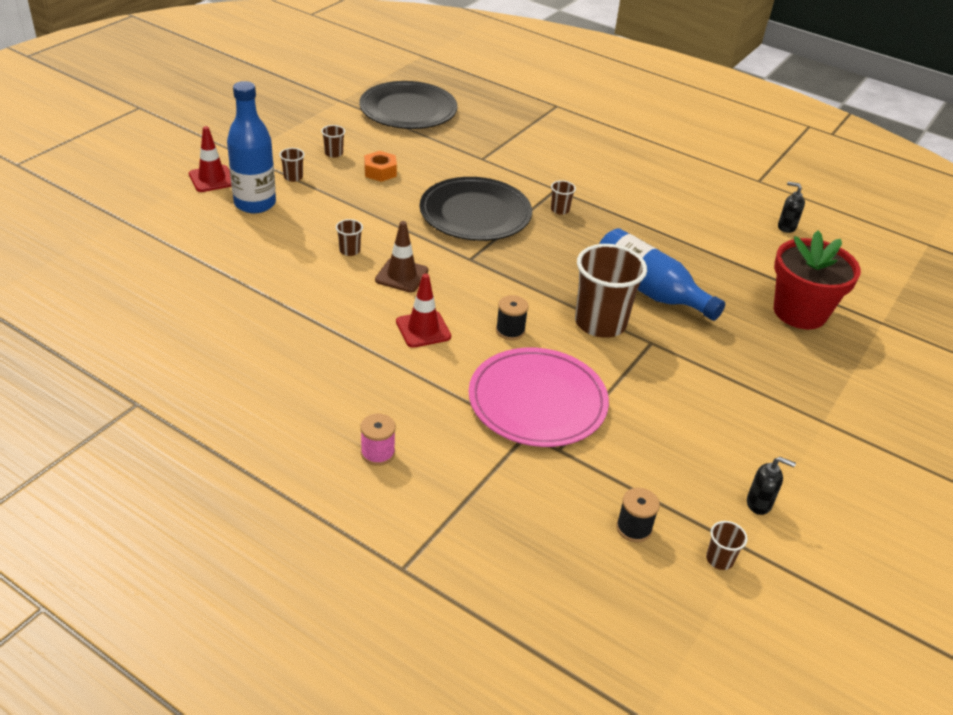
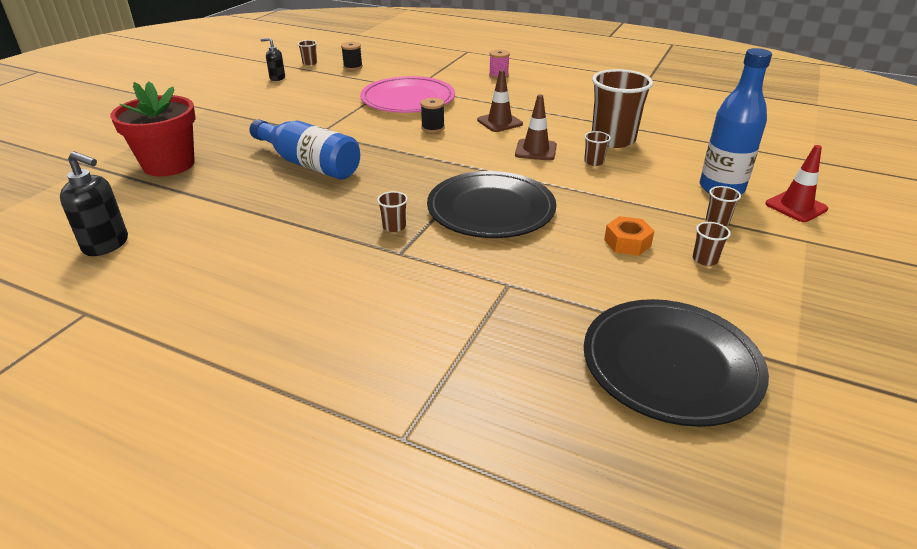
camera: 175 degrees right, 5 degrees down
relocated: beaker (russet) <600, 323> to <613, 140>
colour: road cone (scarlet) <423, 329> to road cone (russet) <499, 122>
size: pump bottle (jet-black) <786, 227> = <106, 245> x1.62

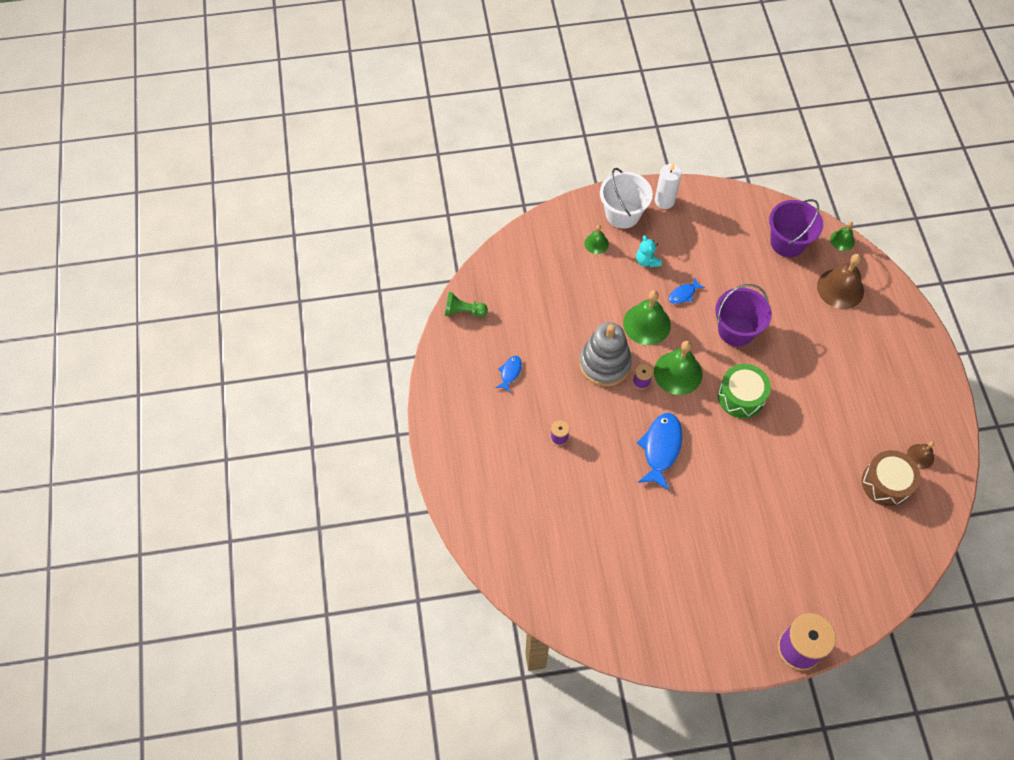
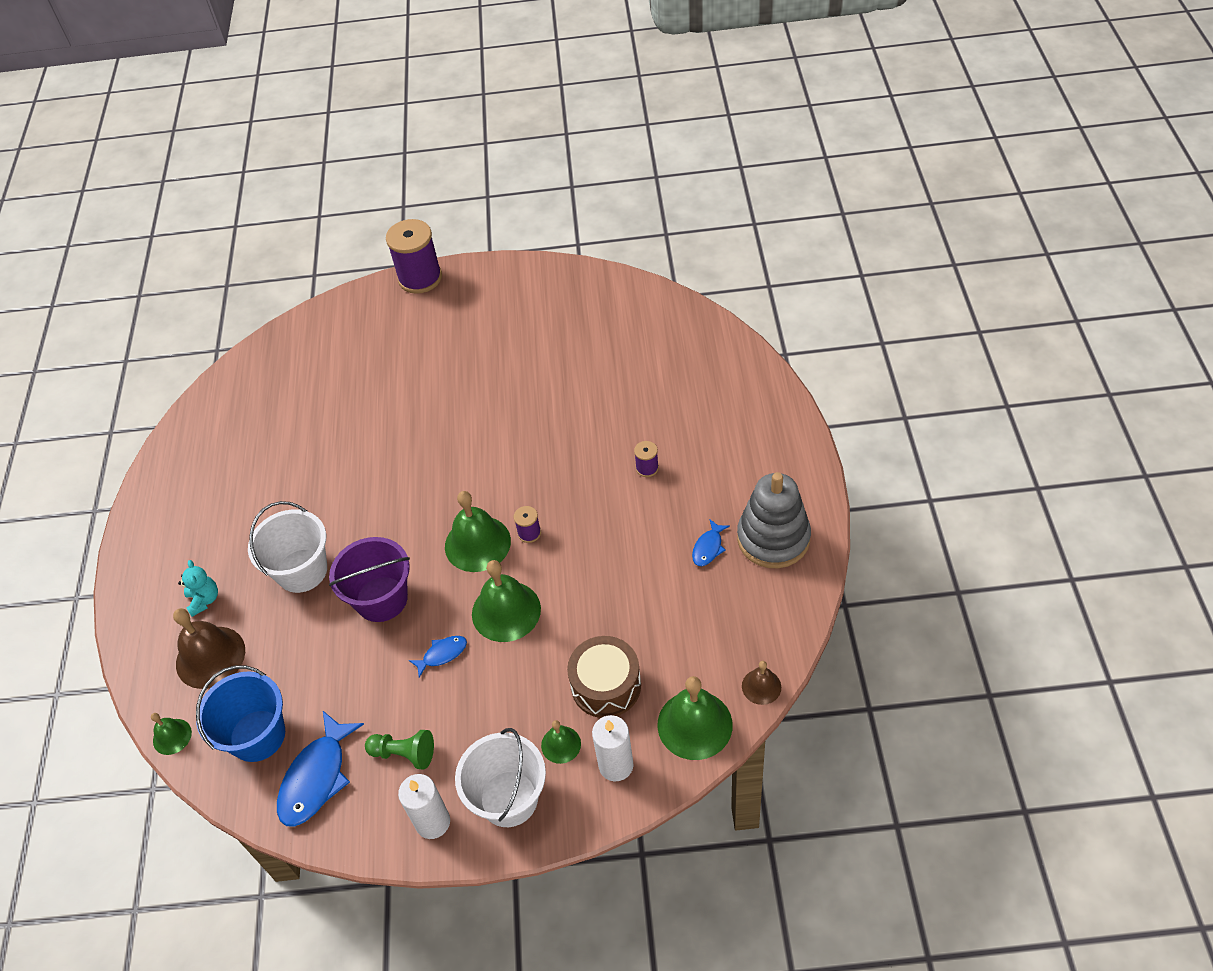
camera: 170 degrees left, 10 degrees down
missing: snare drum (emerald) <741, 396>
appeared: sand bucket (white) <302, 570>; pillar candle (white) <616, 765>; school bell (emerald) <694, 724>
relocated: teddy bear (teal) <647, 261> to <204, 600>; fish figure (blue) <661, 448> to <317, 777>; game pawn (emerald) <463, 311> to <404, 754>; snare drum (russet) <886, 483> to <606, 685>; stacking rings (gray) <604, 363> to <773, 538>; school bell (russet) <920, 456> to <761, 686>
colour: sand bucket (royal purple) <787, 242> to sand bucket (blue) <257, 735>

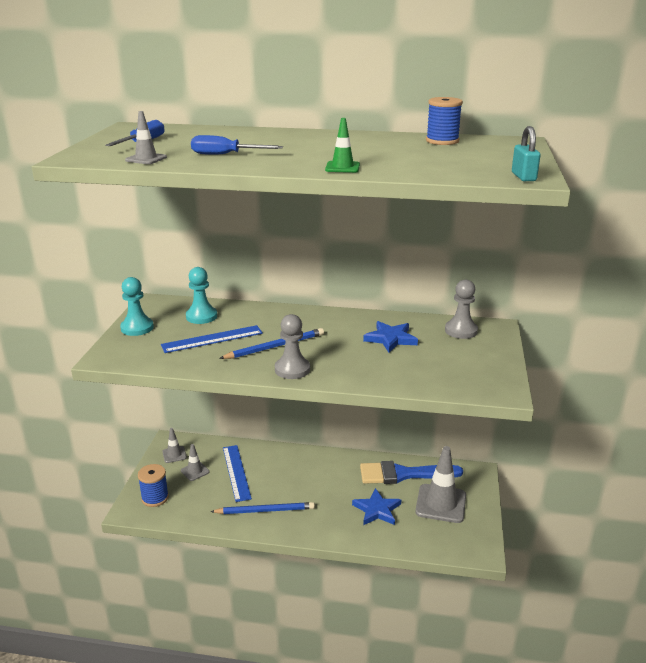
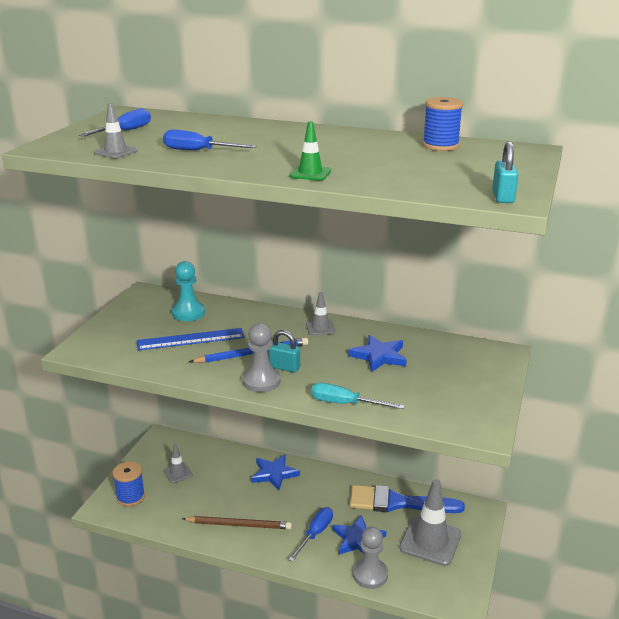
camera: 10 degrees right, 0 degrees up
missing: game pawn (teal) <137, 328>; ruler (blue) <236, 472>
appeared: star (blue) <274, 474>; padlock (teal) <284, 367>; flat screwdriver (blue) <315, 534>; flat screwdriver (teal) <345, 404>
relocated: road cone (gray) <174, 454> to <320, 328>; game pawn (gray) <461, 331> to <370, 574>
colour: lead pencil (blue) <265, 510> to lead pencil (russet) <239, 525>

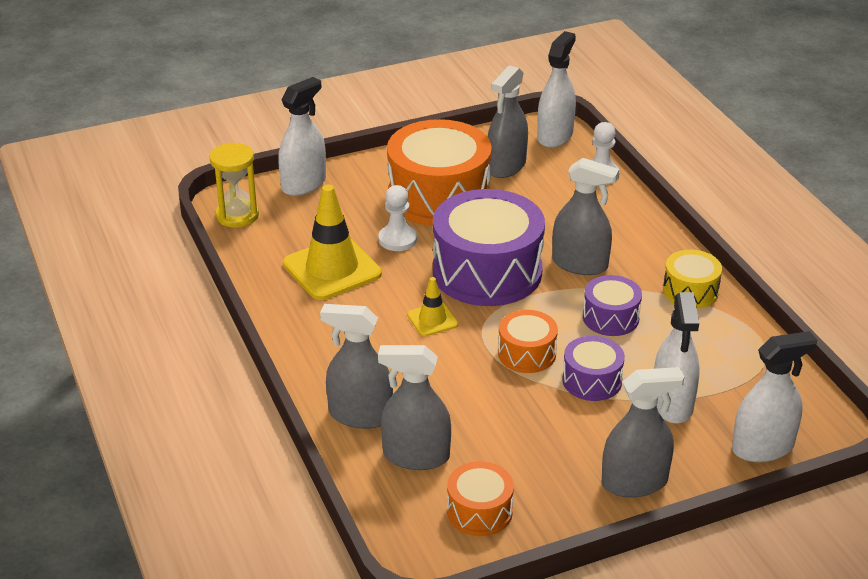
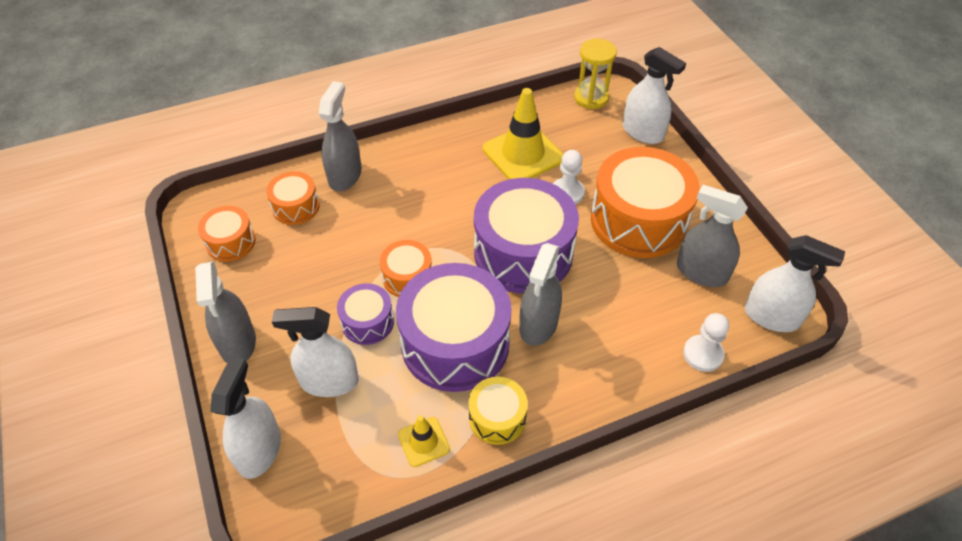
camera: 90 degrees right, 15 degrees up
relocated: road cone (bright yellow) <432, 320> to <423, 442>
exchanged: sprayer (gray) <416, 456> to snare drum (orange-coloured) <296, 207>
spun: sprayer (white) <762, 447> = <259, 450> 150 degrees counterclockwise
size: snare drum (royal purple) <610, 318> = <455, 343> x2.02

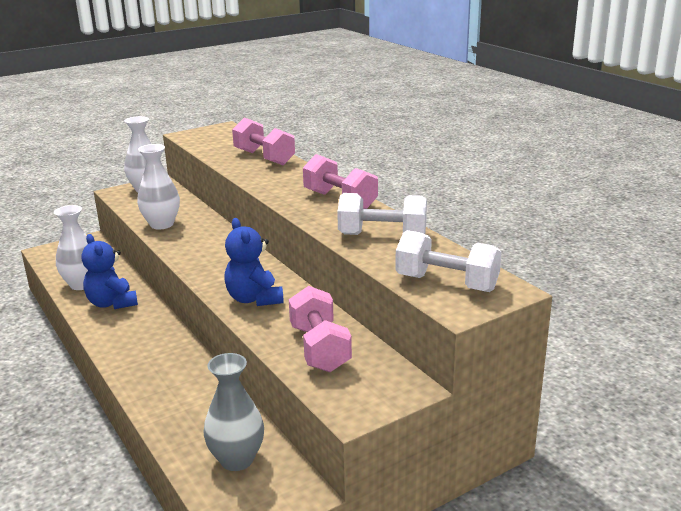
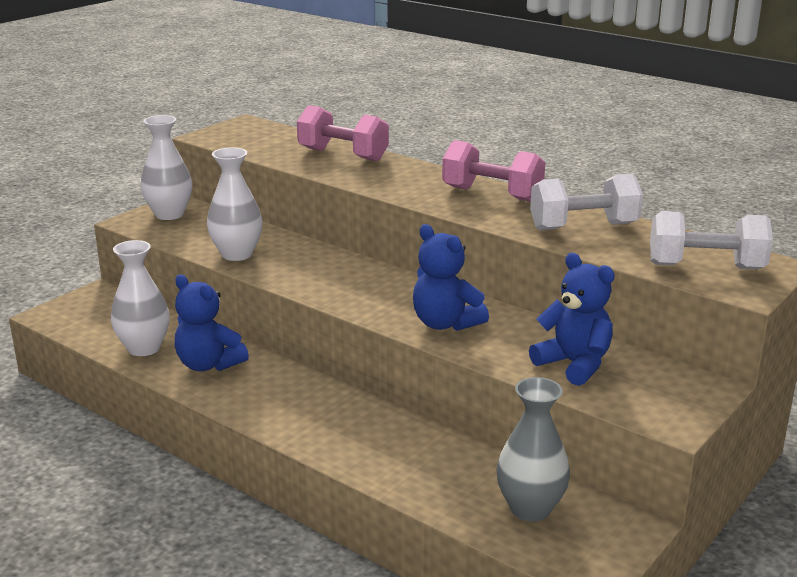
camera: 20 degrees left, 0 degrees up
exchanged: free weight (rose-pink) <319, 348> to teddy bear (blue) <574, 364>

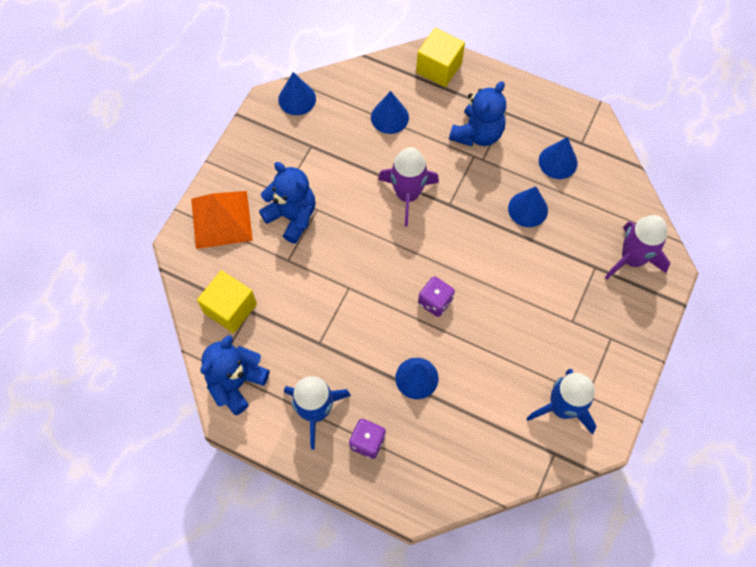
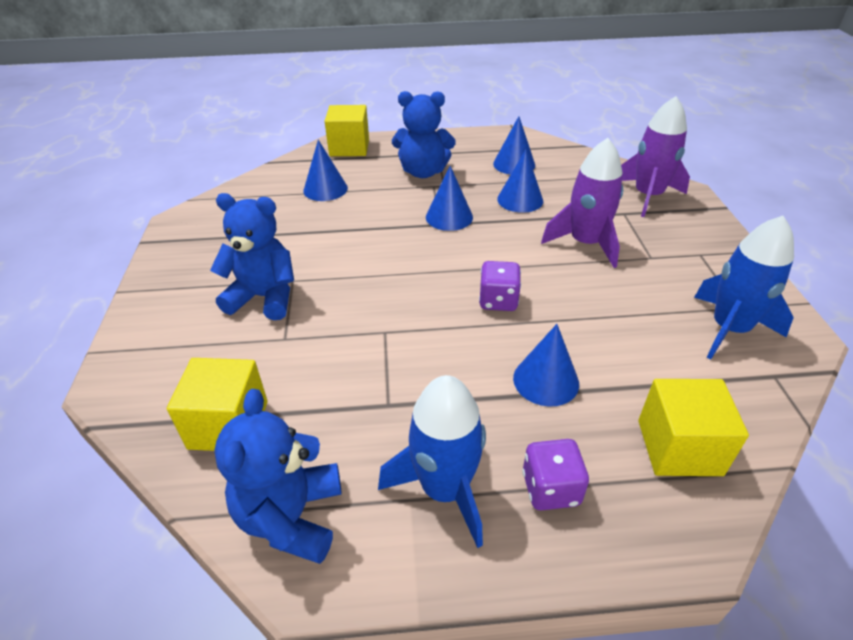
camera: 30 degrees left, 25 degrees down
missing: pyramid shape (orange-coloured) <221, 219>
appeared: solid cube (bright yellow) <679, 447>
relocated: cone shape (blue) <297, 99> to <449, 217>; spaceship (royal purple) <407, 195> to <585, 243>
spun: teddy bear (blue) <477, 134> = <423, 172> 90 degrees clockwise

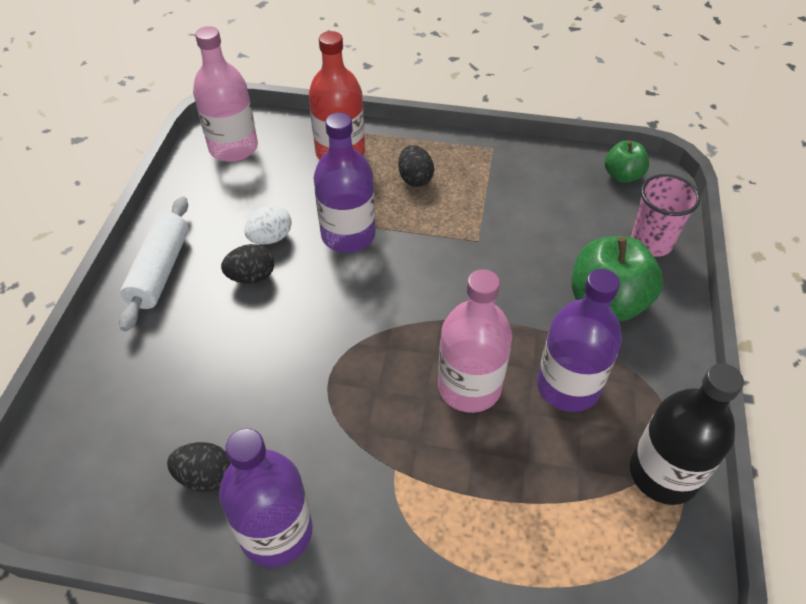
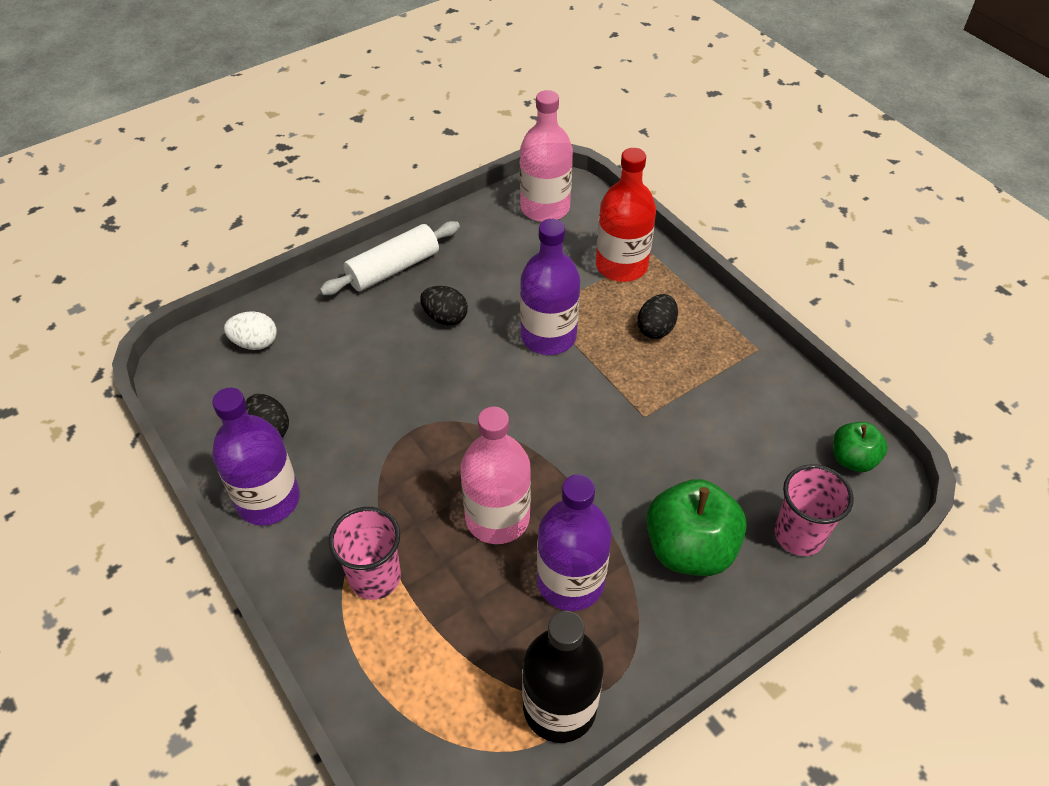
camera: 45 degrees right, 0 degrees up
appeared: beaker (rose-pink) <375, 577>
relocated: egg (white) <270, 238> to <255, 343>

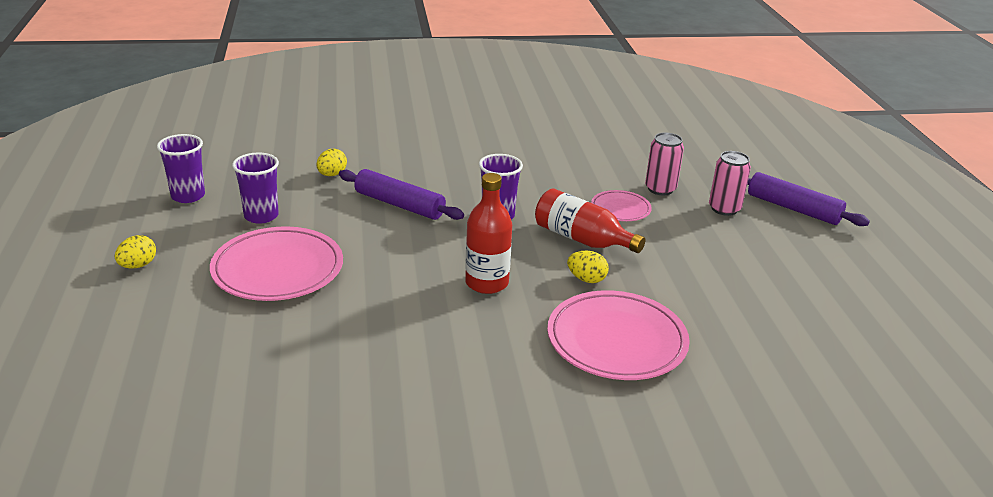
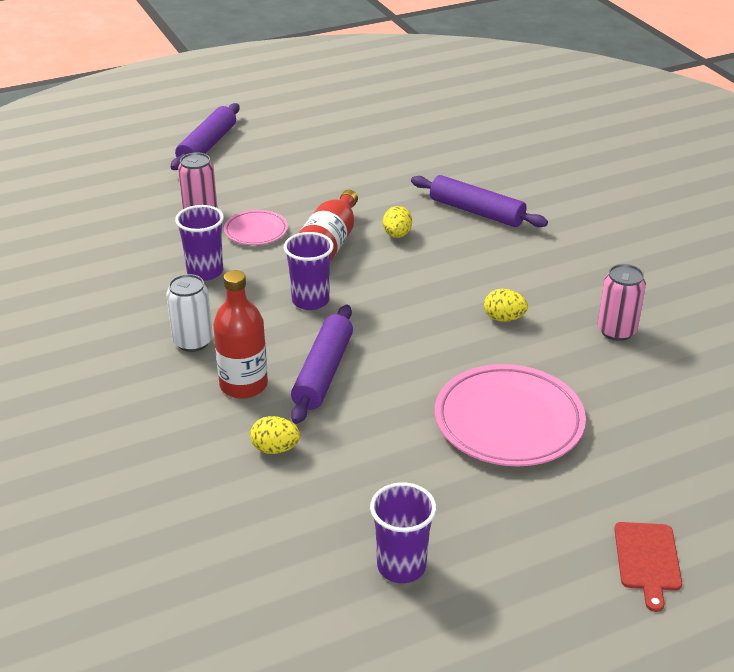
camera: 105 degrees left, 5 degrees up
appeared: can (white) <193, 342>; cutting board (scarlet) <647, 560>
relocated: beaker (royal purple) <261, 216> to <205, 272>; drink bottle (scarlet) <487, 283> to <243, 385>; egg (bright yellow) <138, 265> to <504, 318>; can (rose-pink) <724, 209> to <616, 331>
exchanged: plate (rose-pink) <616, 341> to pastry roller (royal purple) <476, 212>

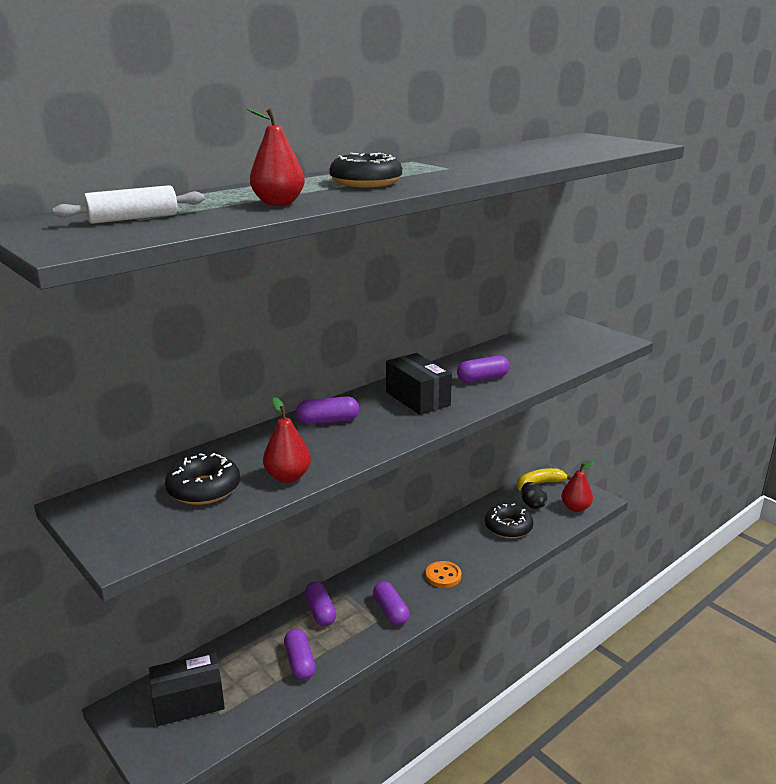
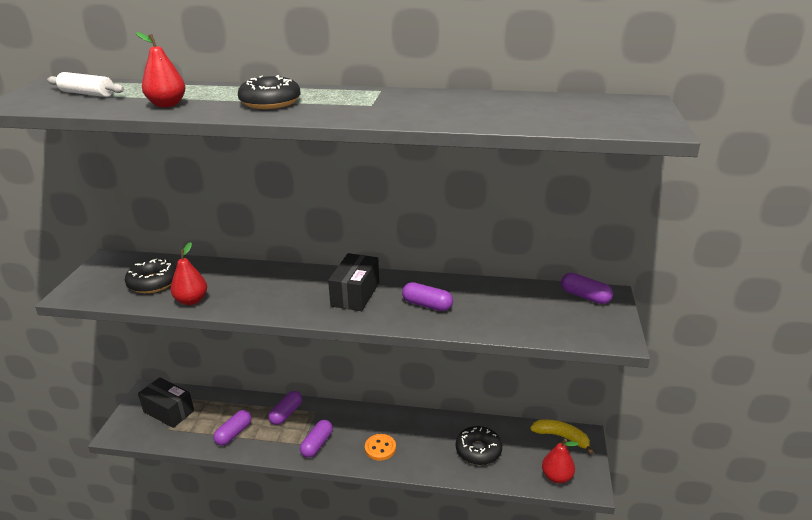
camera: 50 degrees right, 5 degrees up
missing: egg (jet-black) <532, 505>
relocated: pill shape (royal purple) <328, 421> to <585, 296>

